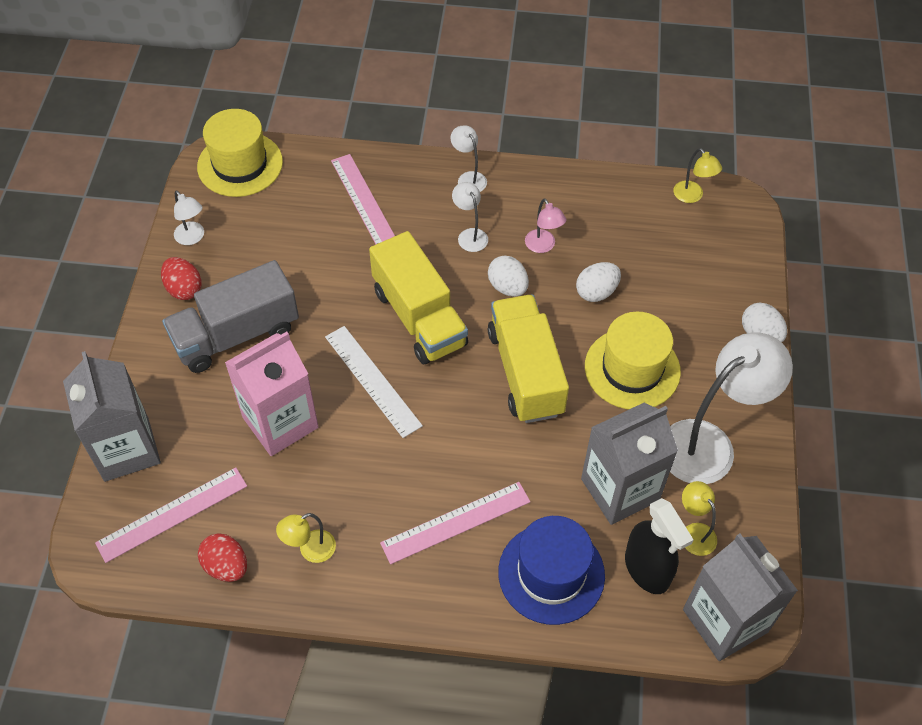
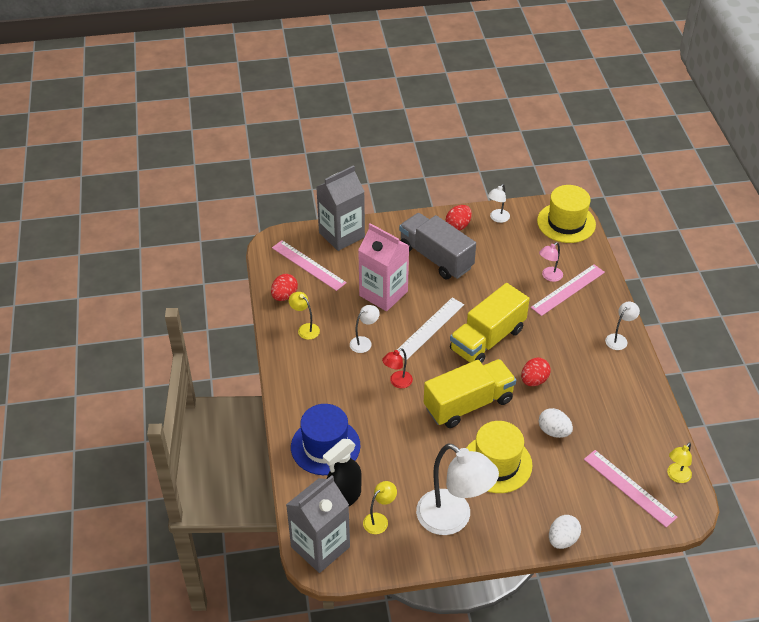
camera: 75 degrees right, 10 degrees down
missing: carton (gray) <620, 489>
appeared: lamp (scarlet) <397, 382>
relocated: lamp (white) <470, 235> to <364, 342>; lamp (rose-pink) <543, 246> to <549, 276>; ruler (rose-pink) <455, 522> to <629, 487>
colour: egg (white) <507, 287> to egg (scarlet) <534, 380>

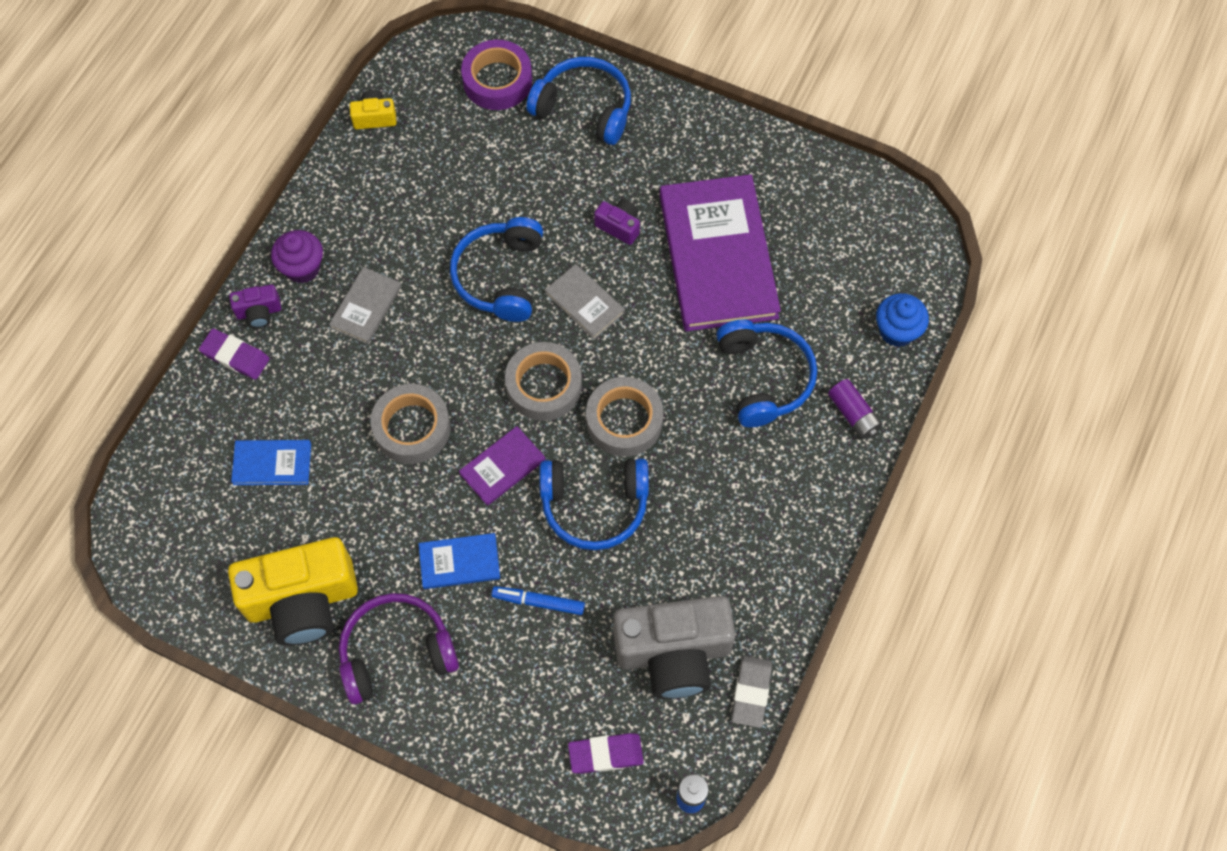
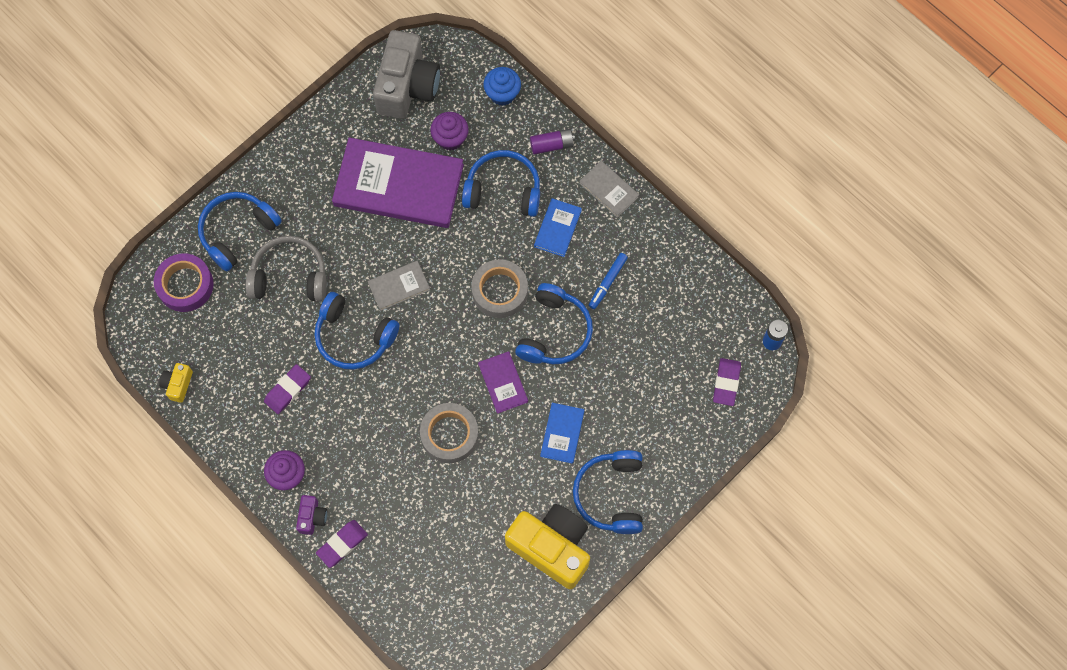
camera: 70 degrees left, 5 degrees up
missing: roll of tape (gray) <544, 385>; compact camera (royal purple) <619, 226>; eraser (gray) <751, 692>
appeared: over-ear headphones (gray) <289, 276>; eraser (royal purple) <288, 390>; fairy cake (royal purple) <450, 139>
relocated: compact camera (gray) <673, 653> to <407, 86>; hardcover (blue) <272, 463> to <557, 228>; hardcover (gray) <366, 307> to <609, 190>; felt pen (blue) <538, 602> to <607, 282>
colour: over-ear headphones (royal purple) <396, 652> to over-ear headphones (blue) <611, 495>
spun: compact camera (bright yellow) <302, 601> = <551, 547> 60 degrees counterclockwise

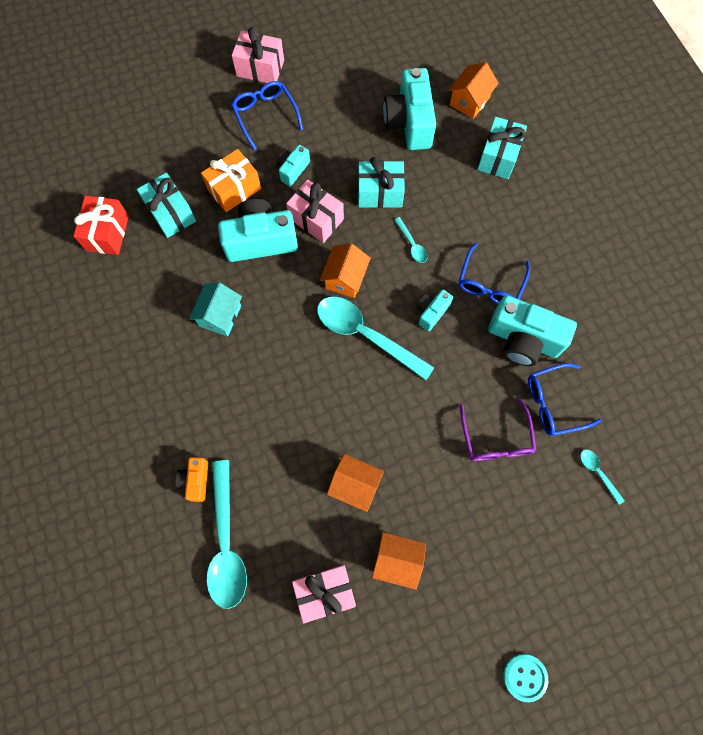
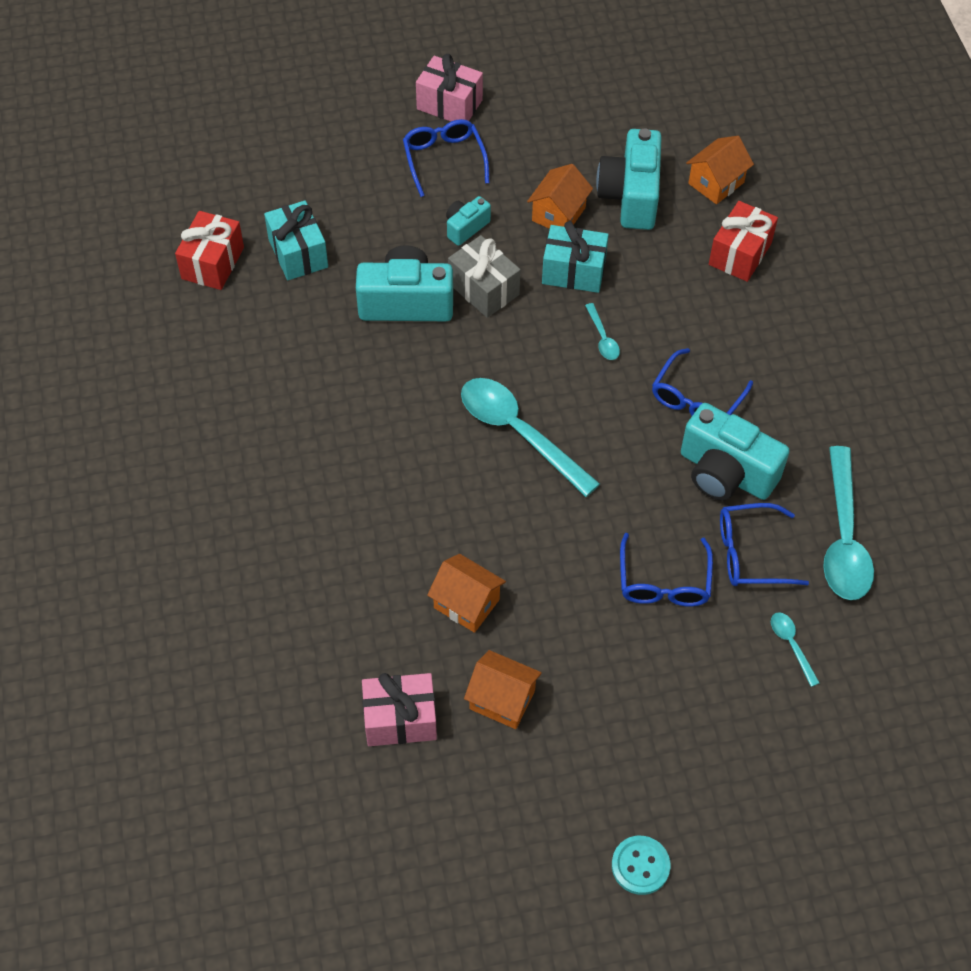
camera: 10 degrees right, 15 degrees down
missing: compact camera (orange-coloured) <196, 480>; toy house (teal) <220, 316>; present (orange-coloured) <234, 189>; compact camera (teal) <431, 312>
relocated: toy house (orange-coloured) <345, 278> to <558, 214>; spoon (teal) <226, 544> to <843, 538>
colour: present (rose-pink) <316, 219> to present (gray) <483, 289>; glasses (royal purple) <496, 439> to glasses (blue) <664, 582>; present (teal) <498, 157> to present (scarlet) <740, 254>

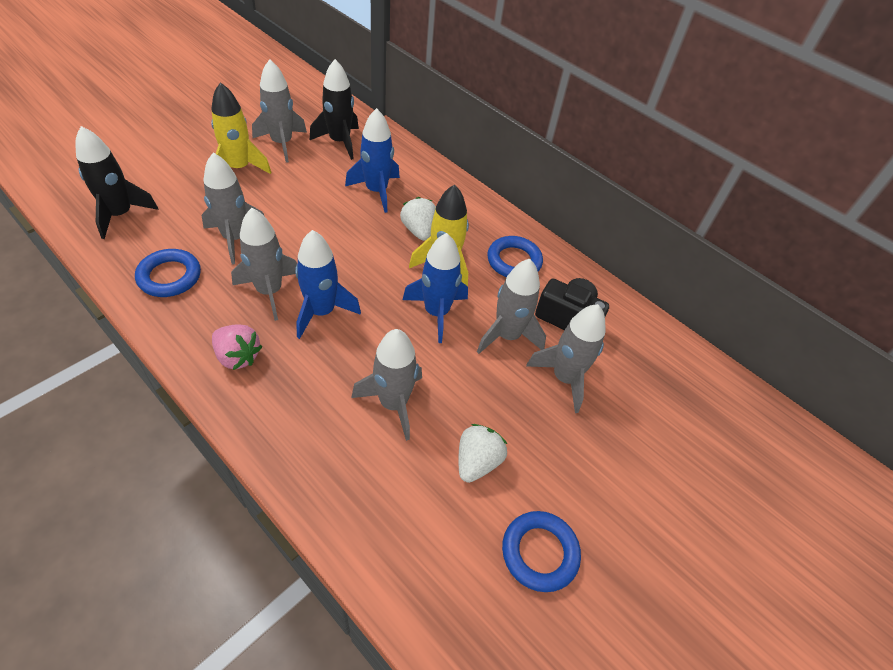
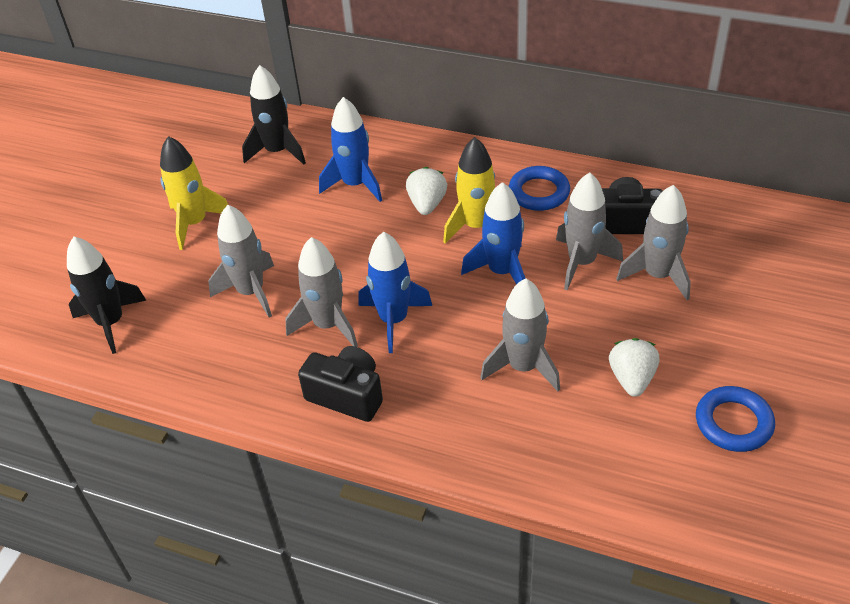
camera: 15 degrees left, 5 degrees down
missing: torus (blue) <169, 276>; spaceship (gray) <282, 143>
exchanged: strawberry (rose-pink) <238, 356> to compact camera (jet-black) <347, 395>
spun: strawberry (white) <418, 230> = <427, 204> 45 degrees clockwise

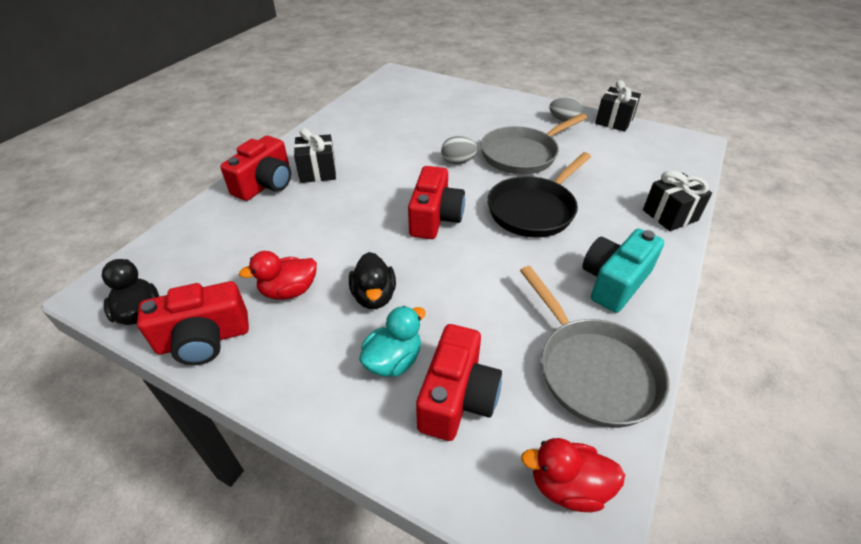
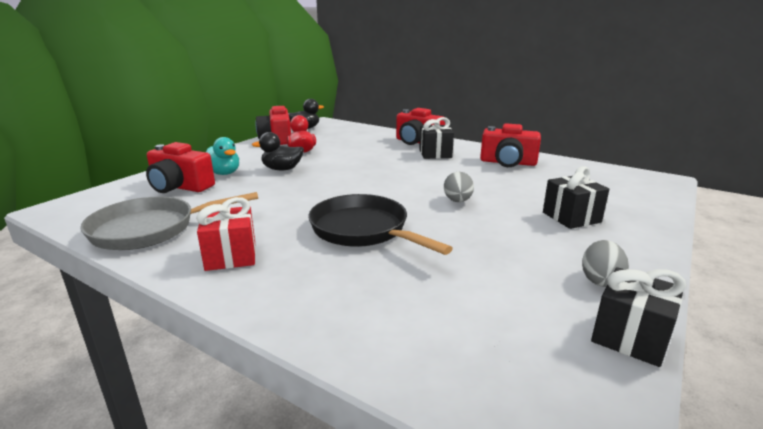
camera: 95 degrees right, 20 degrees down
missing: skillet (gray) <522, 154>; duck (scarlet) <568, 486>
relocated: compact camera (scarlet) <435, 218> to <508, 162>; present (jet-black) <670, 215> to <571, 217>
exchanged: compact camera (teal) <614, 282> to present (scarlet) <231, 256>

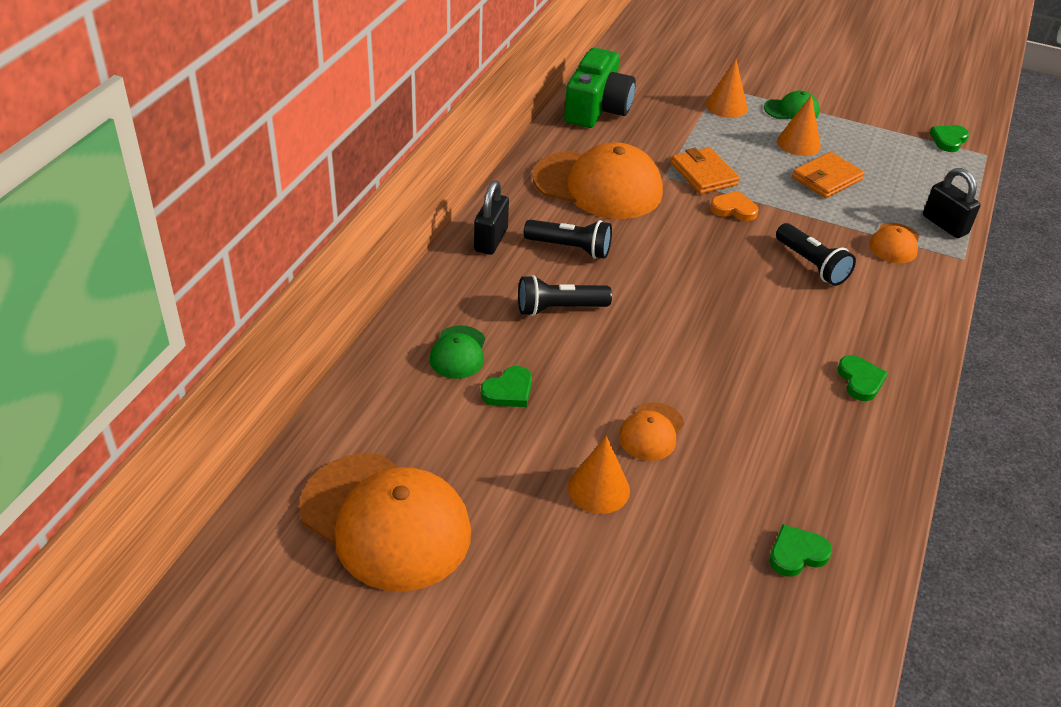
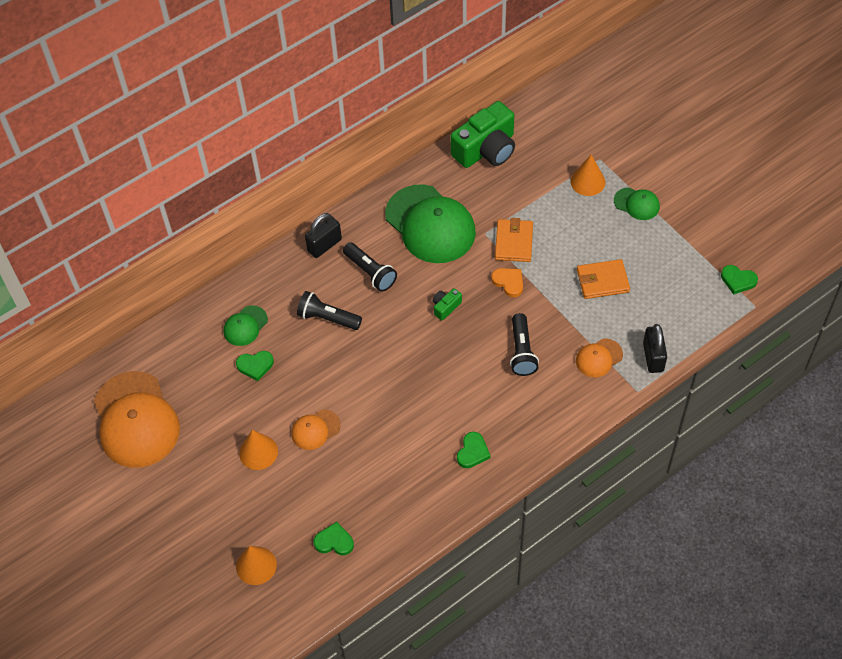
camera: 35 degrees right, 15 degrees up
appeared: compact camera (emerald) <446, 307>
relocated: cone shape (orange-coloured) <798, 143> to <256, 565>
colour: cap (orange-coloured) <598, 185> to cap (emerald) <430, 224>
spun: heart shape (emerald) <948, 140> = <738, 280> 135 degrees counterclockwise

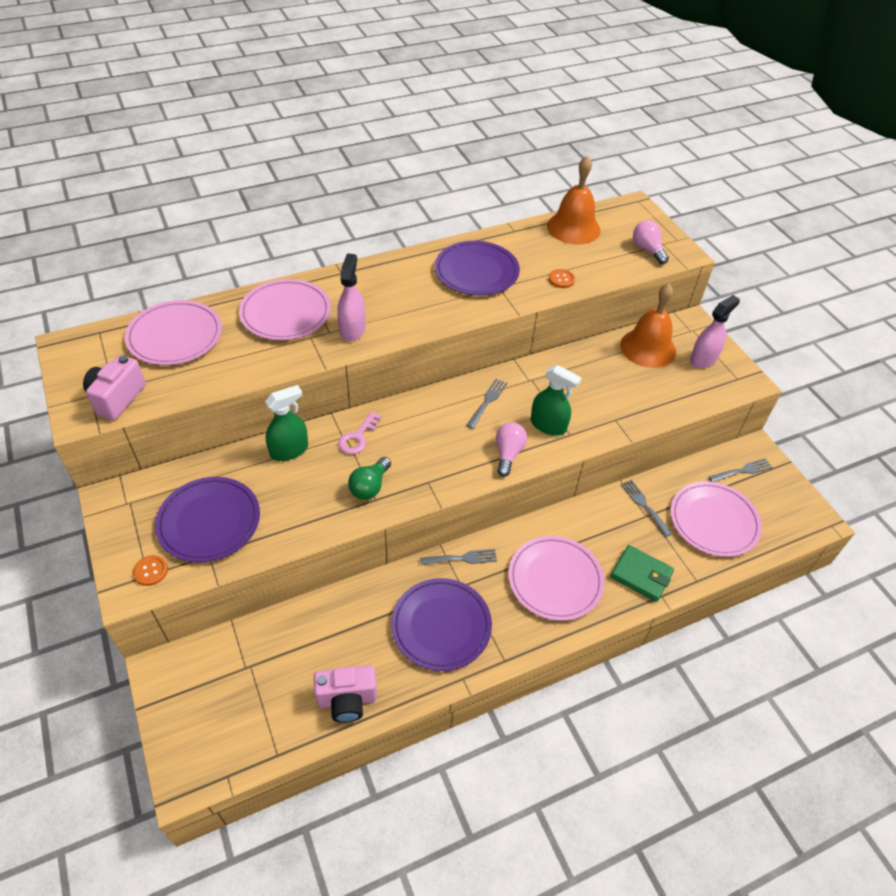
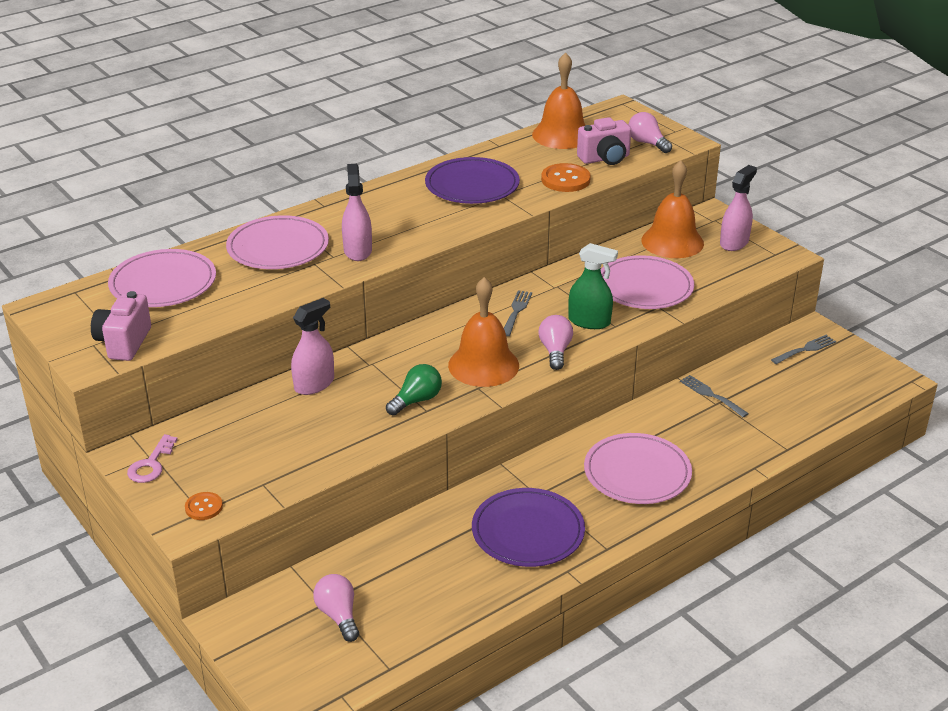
camera: 10 degrees left, 15 degrees down
missing: plate (royal purple) <209, 521>; table fork (gray) <462, 558>; wallet (emerald) <641, 575>
appeared: lightbulb (rose-pink) <338, 615>; school bell (orange-coloured) <483, 365>
relocated: key (rose-pink) <358, 437> to <151, 464>; compact camera (rose-pink) <347, 700> to <605, 159>; plate (rose-pink) <714, 521> to <644, 287>
colour: sprayer (emerald) <289, 450> to sprayer (rose-pink) <314, 384>
spun: lightbulb (emerald) <370, 486> = <416, 400> 150 degrees counterclockwise
size: sewing button (orange-coloured) <561, 279> = <565, 180> x1.70

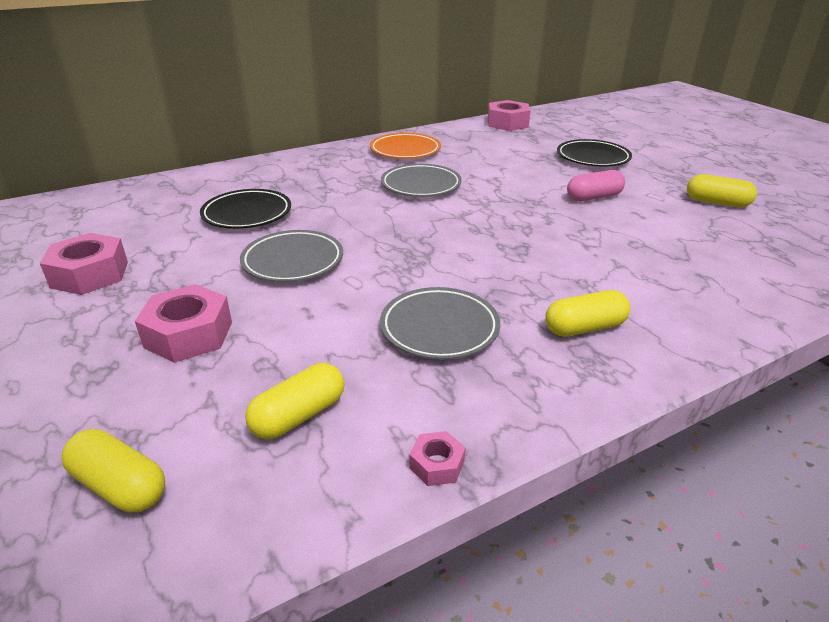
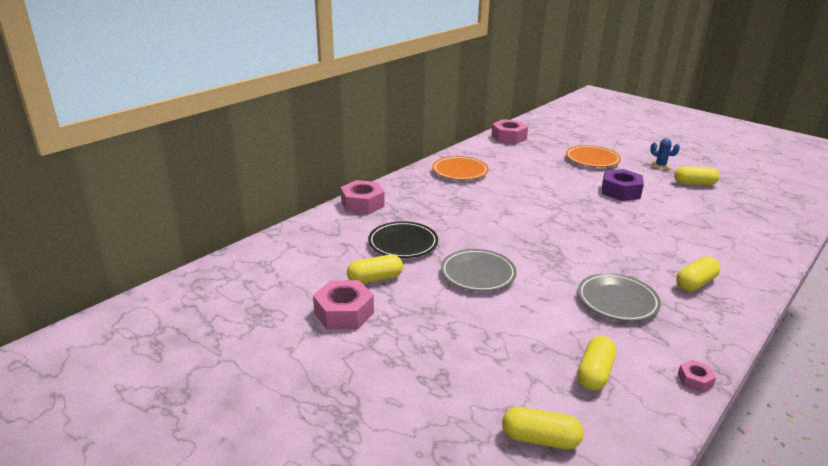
camera: 20 degrees left, 5 degrees down
missing: plate (gray) <421, 185>
appeared: pill shape (bright yellow) <375, 279>; prickly plant (blue) <660, 166>
relocated: nut (rose-pink) <189, 334> to <362, 204>
exchanged: pill shape (rose-pink) <593, 197> to nut (royal purple) <620, 191>
colour: plate (jet-black) <593, 158> to plate (orange-coloured) <592, 159>

